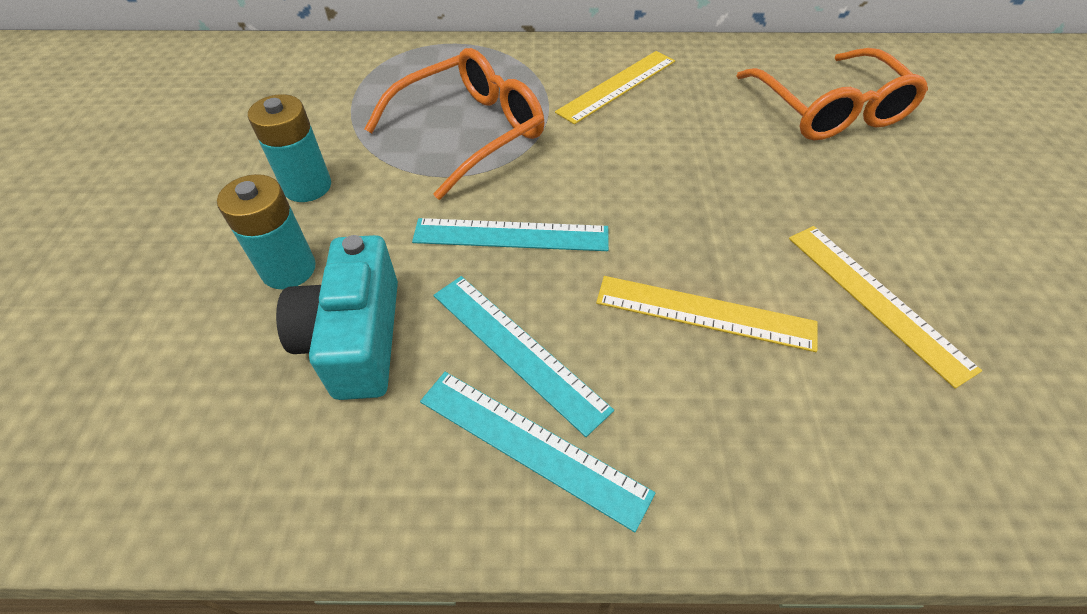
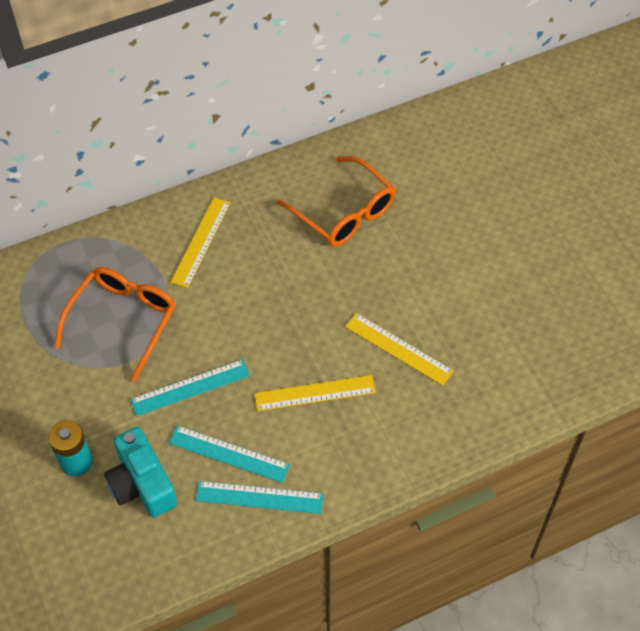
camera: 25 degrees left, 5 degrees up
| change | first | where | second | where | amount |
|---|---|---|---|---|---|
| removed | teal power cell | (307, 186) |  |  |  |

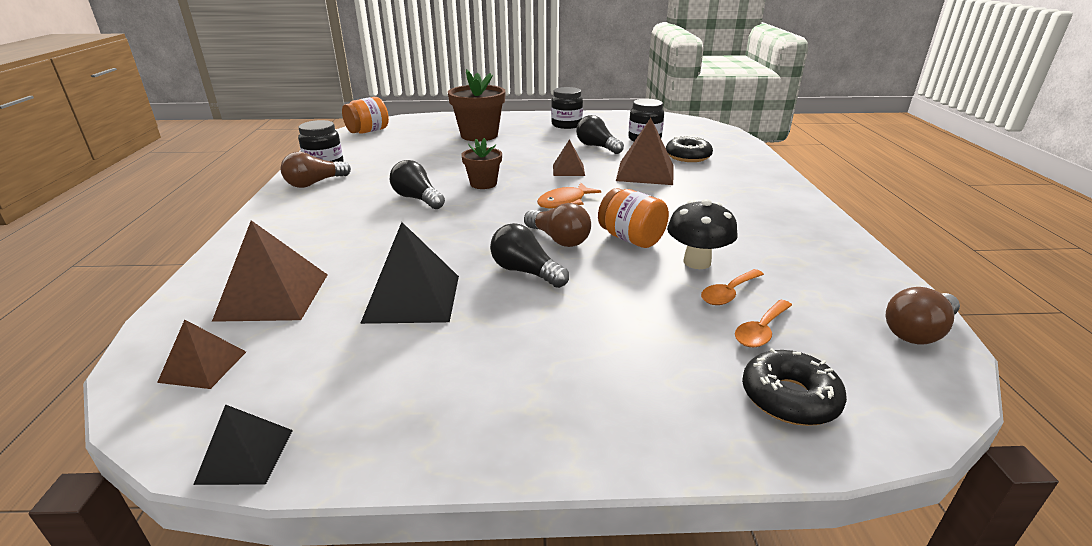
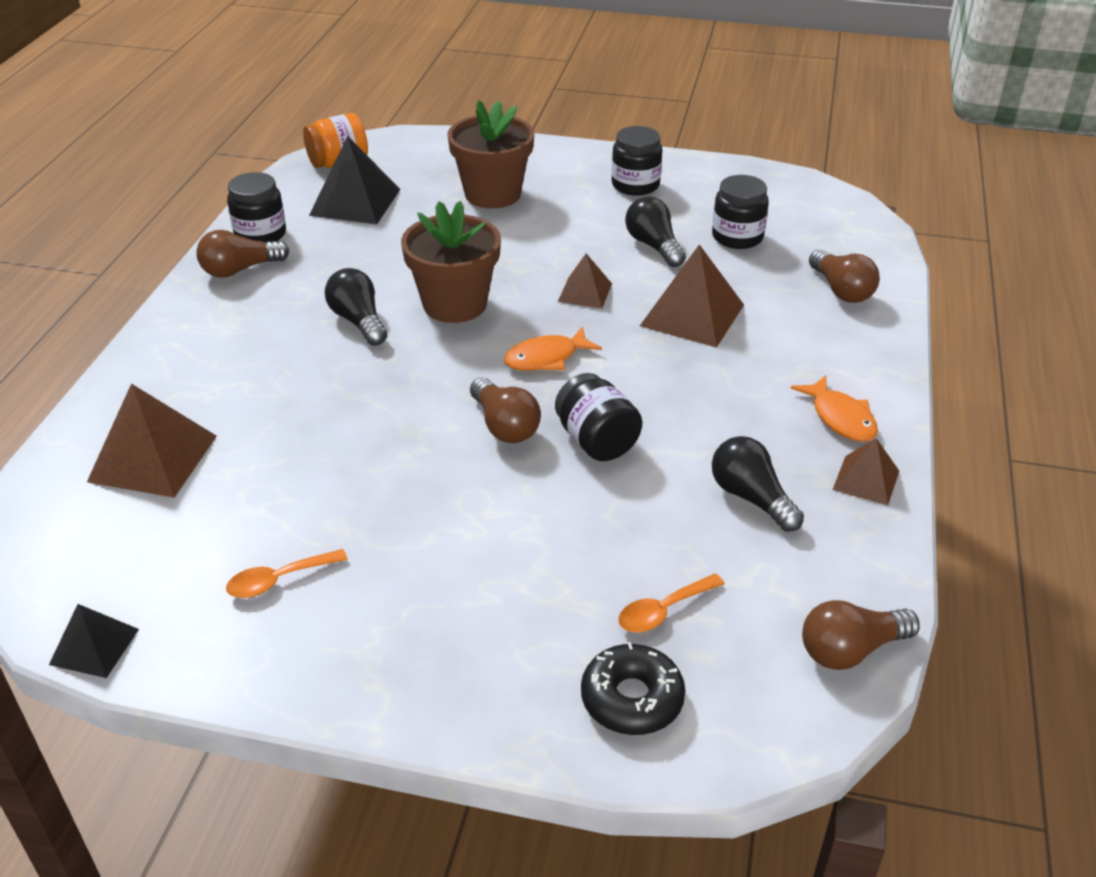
camera: 15 degrees right, 10 degrees up
| change | first | where | second | where | amount |
|---|---|---|---|---|---|
| removed | ebony glazed donut | (688, 156) |  |  |  |
| removed | ebony fungus | (697, 262) |  |  |  |
| added |  |  | orange fish figure | (840, 418) |  |
| added |  |  | dark brown light bulb | (841, 290) |  |
| moved | dark brown solid pyramid | (203, 366) |  | (866, 480) |  |
| moved | ebony solid pyramid | (412, 298) |  | (355, 202) |  |
| moved | ebony light bulb | (525, 272) |  | (751, 498) |  |
| moved | orange teaspoon | (728, 293) |  | (279, 580) |  |
| recoloured | orange jam jar | (631, 239) | ebony jam jar | (596, 441) |  |
| resized | dark brown potted plant | (483, 184) |  | (455, 304) | x1.73 |

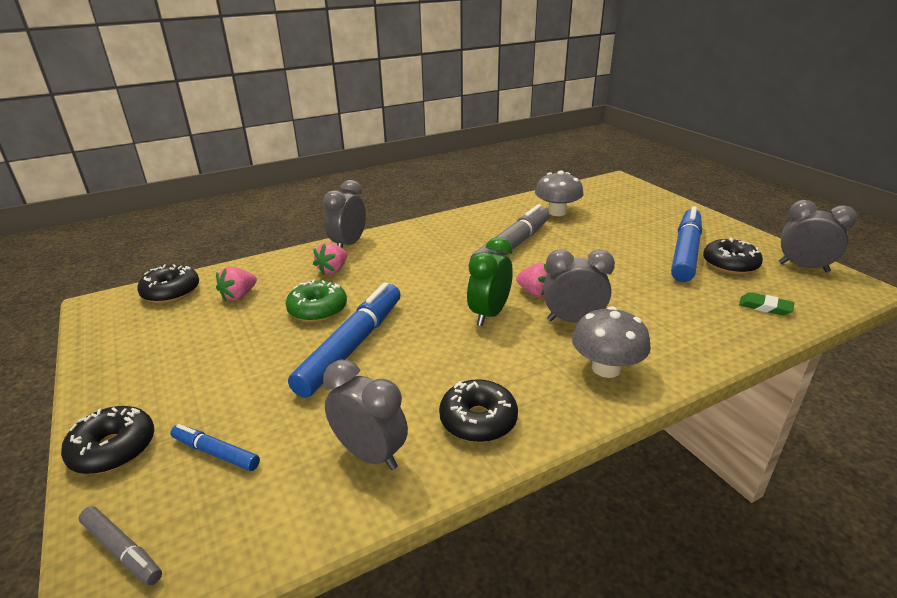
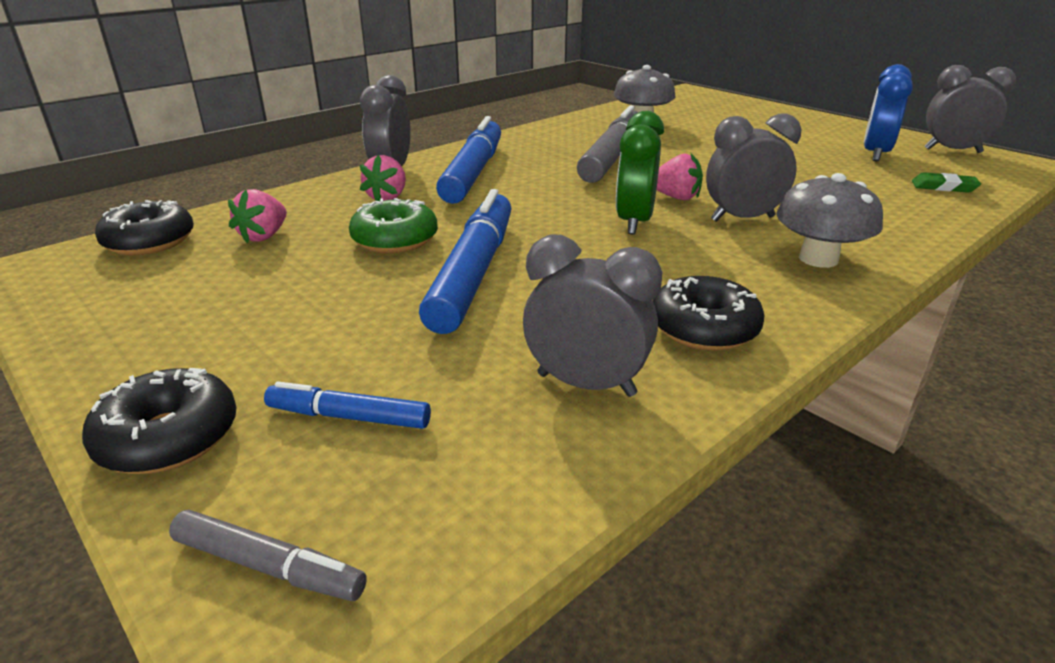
camera: 15 degrees left, 0 degrees up
| change | first | where | second | where | amount |
|---|---|---|---|---|---|
| moved | cobalt felt pen | (685, 252) |  | (473, 173) |  |
| replaced | ebony glazed donut | (730, 264) | cobalt alarm clock | (875, 154) |  |

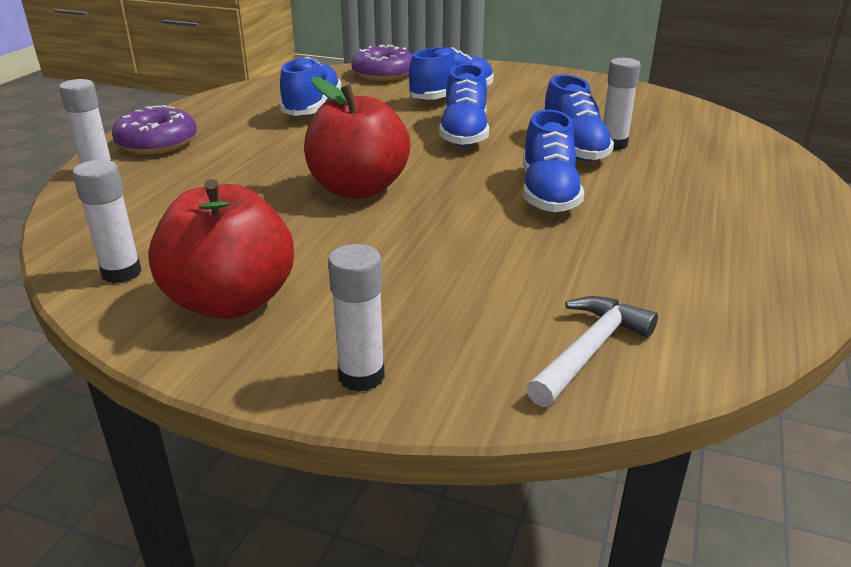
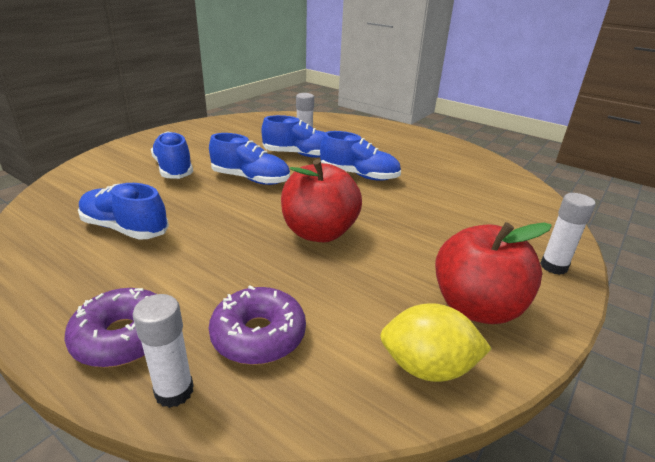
camera: 75 degrees left, 0 degrees up
| change | first | where | second | where | amount |
|---|---|---|---|---|---|
| removed | white carpenter's hammer | (589, 351) |  |  |  |
| moved | violet glazed donut | (383, 74) |  | (258, 335) |  |
| replaced | white glue stick | (121, 273) | yellow toy lemon | (427, 367) |  |

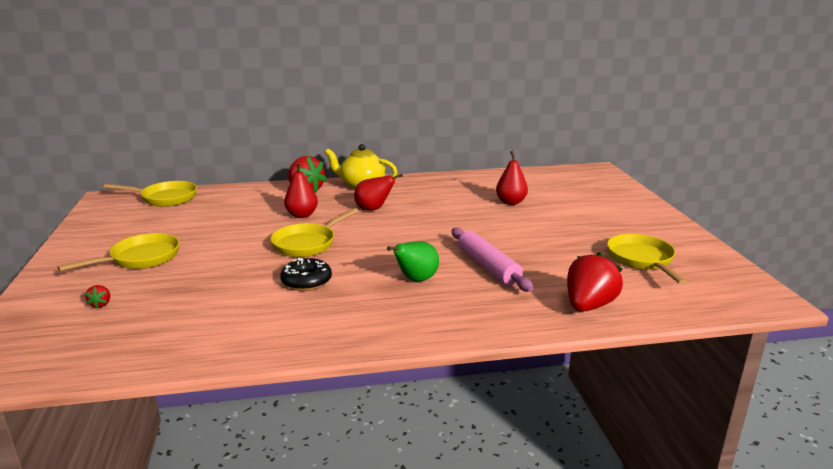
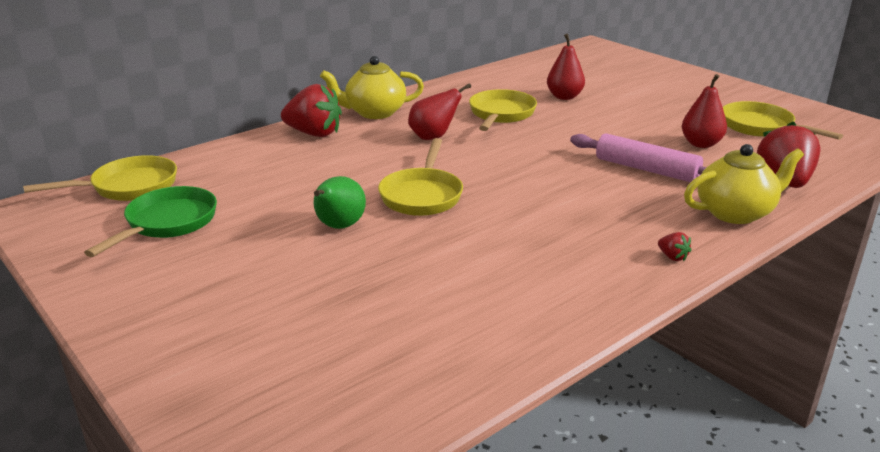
camera: 30 degrees left, 5 degrees up
| change | first | where | second | where | amount |
|---|---|---|---|---|---|
| removed | ebony glazed donut | (306, 281) |  |  |  |
| added |  |  | emerald pan | (167, 223) |  |
| added |  |  | yellow tea pot | (735, 213) |  |
| moved | yellow pan | (140, 258) |  | (501, 114) |  |
| moved | scarlet strawberry | (101, 304) |  | (672, 257) |  |
| moved | scarlet pear fruit | (302, 215) |  | (701, 144) |  |
| moved | emerald pear fruit | (416, 280) |  | (339, 227) |  |

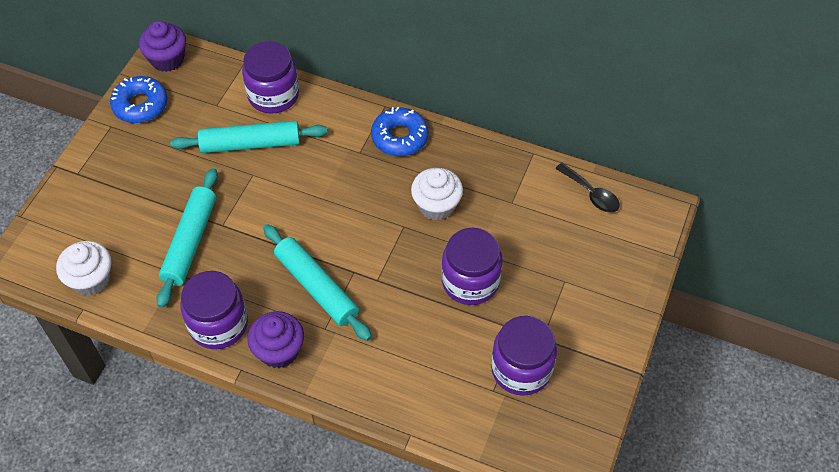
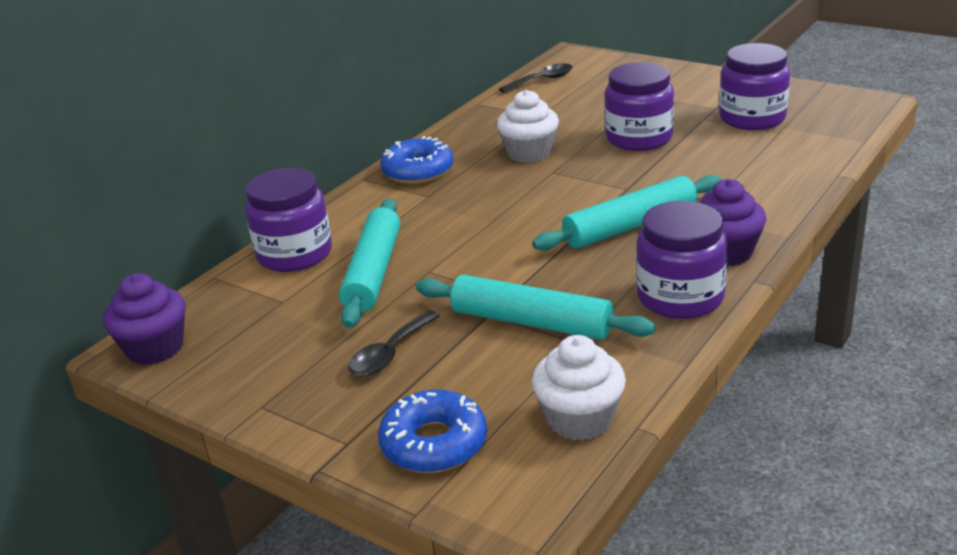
camera: 75 degrees left, 25 degrees down
| change | first | where | second | where | amount |
|---|---|---|---|---|---|
| added |  |  | ebony teaspoon | (390, 353) |  |
| moved | cobalt glazed donut | (140, 105) |  | (434, 443) |  |

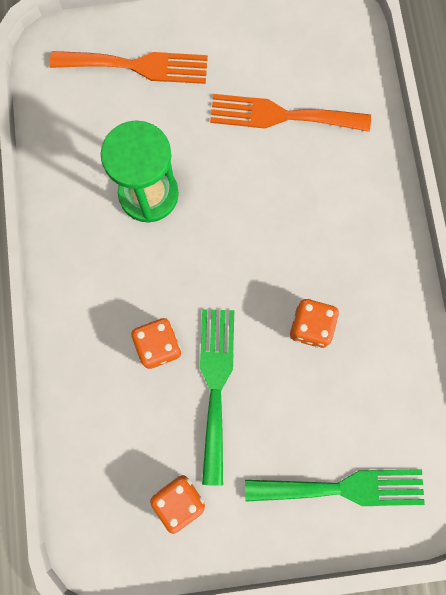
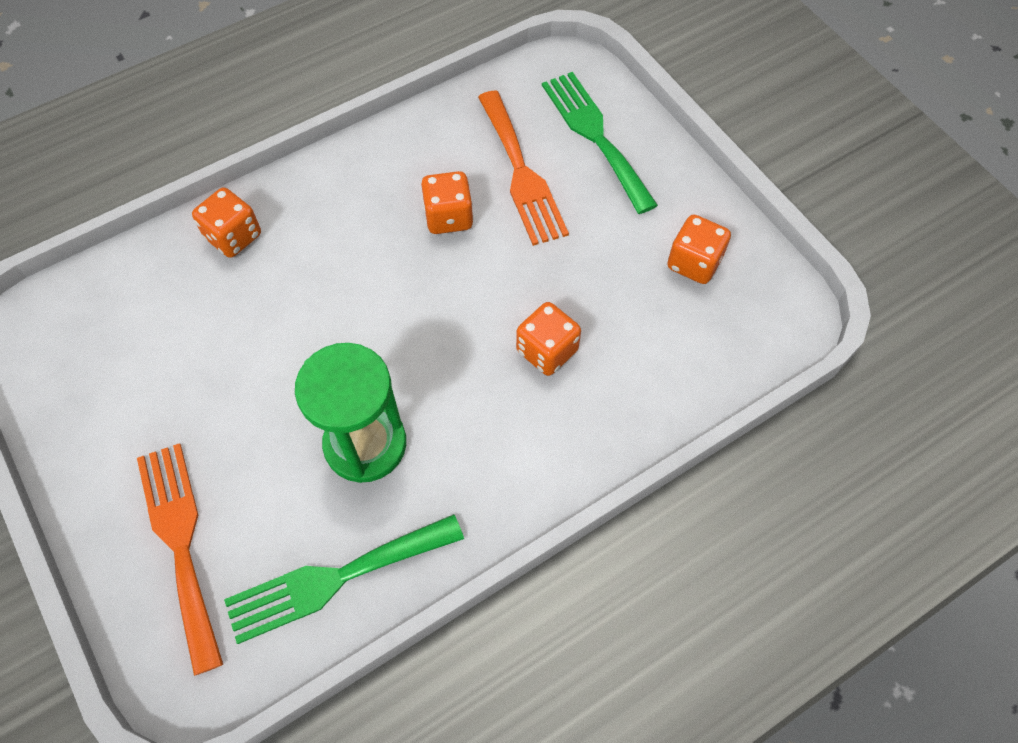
camera: 115 degrees left, 15 degrees down
| change | first | where | second | where | amount |
|---|---|---|---|---|---|
| added |  |  | orange game die | (233, 236) |  |
| moved | emerald dinner fork | (216, 385) |  | (335, 578) |  |
| moved | orange dinner fork | (281, 115) |  | (521, 173) |  |

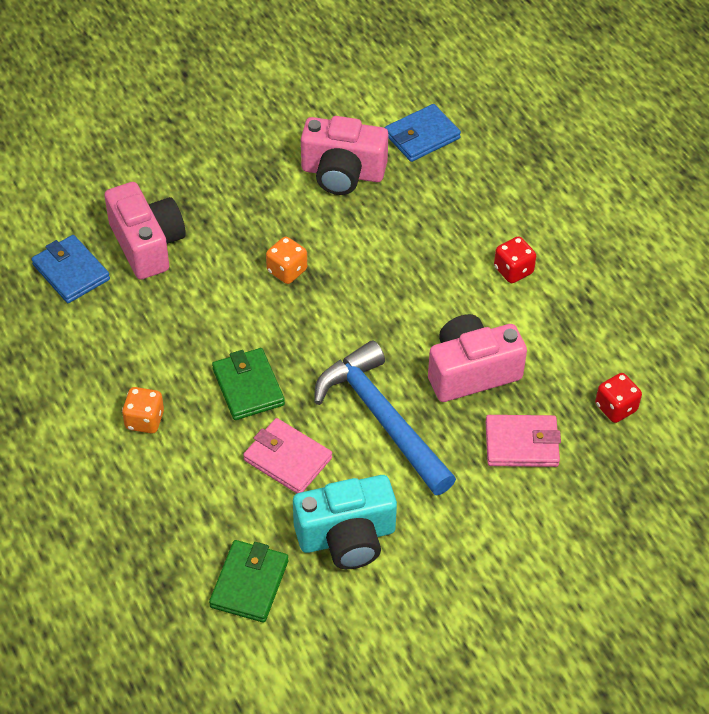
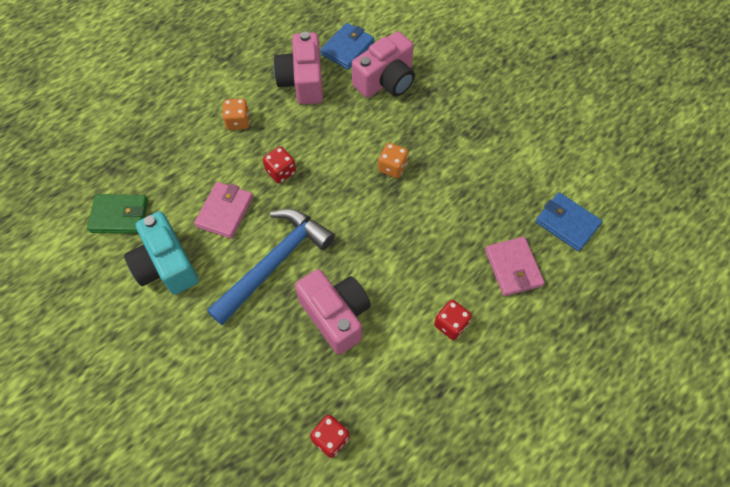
camera: 75 degrees right, 10 degrees up
| change | first | where | second | where | amount |
|---|---|---|---|---|---|
| moved | pink camera | (342, 173) |  | (302, 81) |  |
| moved | pink wallet | (521, 444) |  | (513, 268) |  |
| replaced | emerald wallet | (248, 387) | scarlet game die | (281, 172) |  |

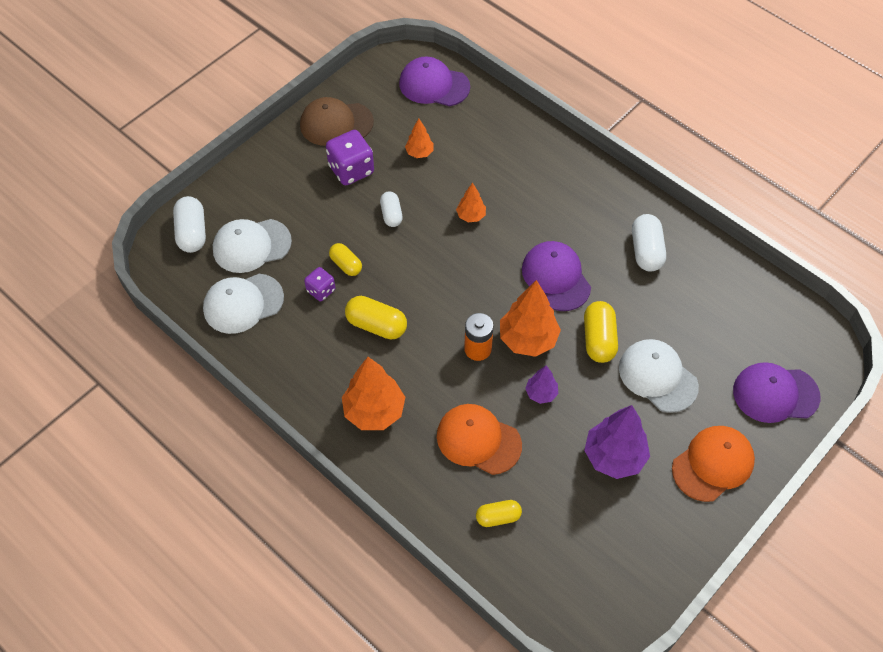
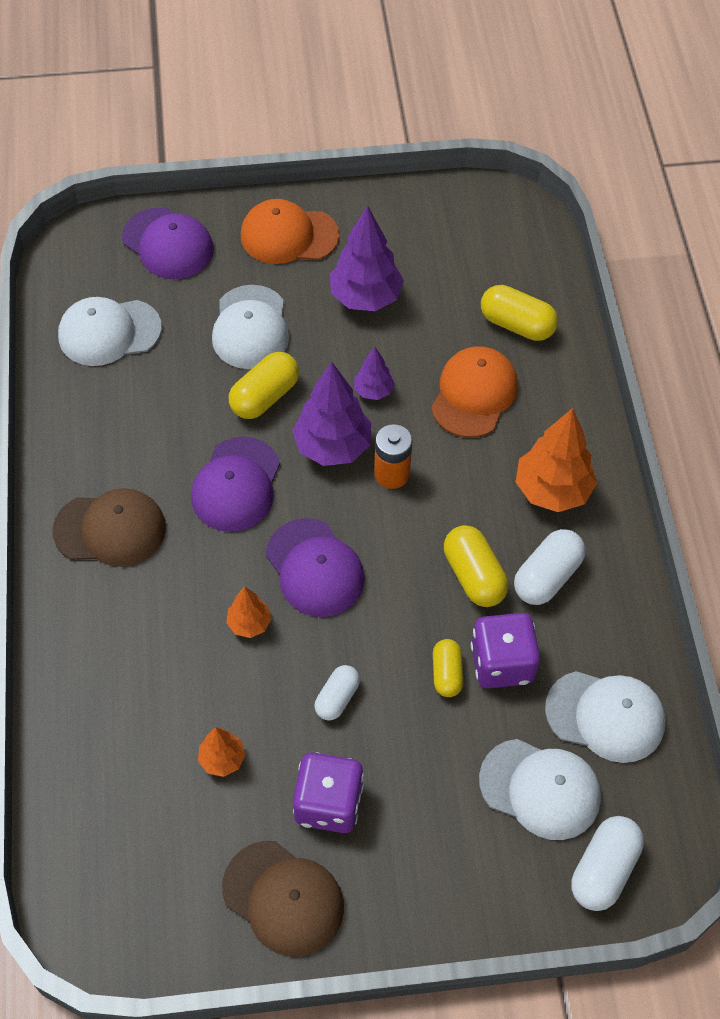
camera: 140 degrees left, 0 degrees up
| change | first | where | second | where | amount |
|---|---|---|---|---|---|
| added |  |  | dark brown baseball cap | (110, 529) |  |
| added |  |  | white baseball cap | (109, 332) |  |
| moved | violet baseball cap | (434, 85) |  | (315, 568) |  |
| moved | white pill shape | (646, 251) |  | (547, 577) |  |
| recoloured | orange toy tree | (528, 339) | violet toy tree | (332, 446) |  |
| turned | orange baseball cap | (478, 440) |  | (474, 394) | 135 degrees counterclockwise |
| resized | violet game die | (321, 290) |  | (502, 663) | x1.73 |
| resized | yellow pill shape | (498, 517) |  | (517, 324) | x1.55 |

